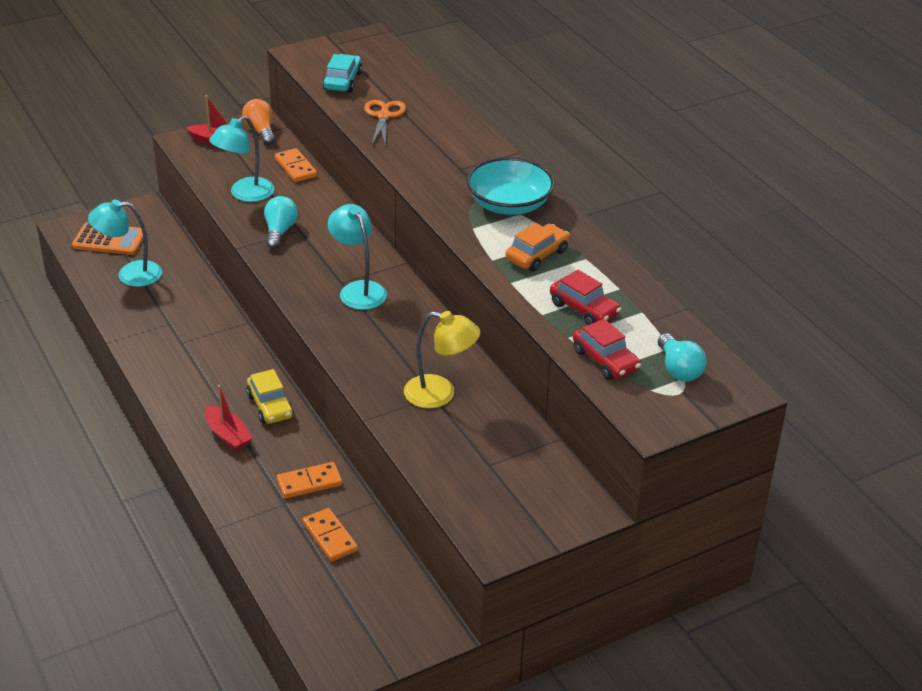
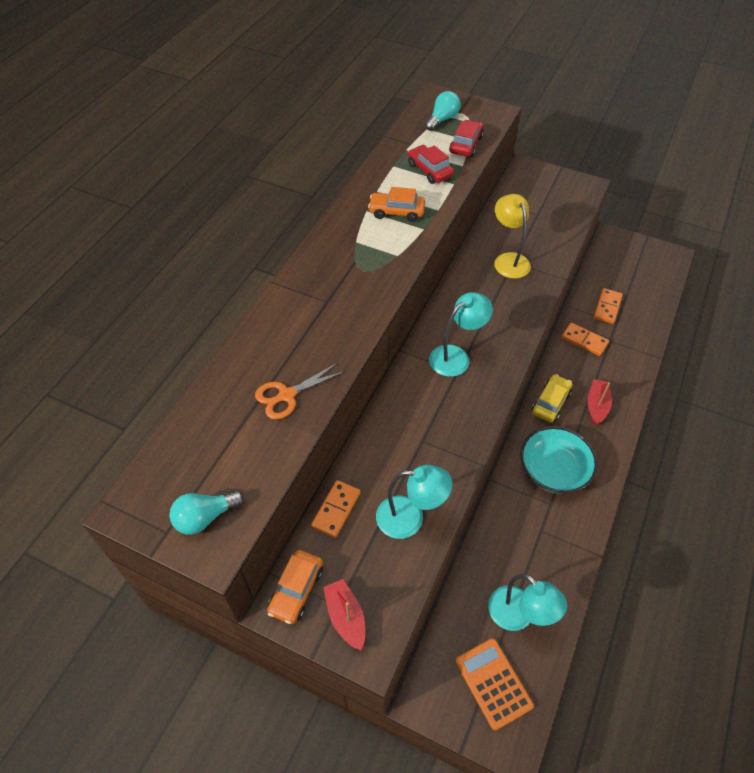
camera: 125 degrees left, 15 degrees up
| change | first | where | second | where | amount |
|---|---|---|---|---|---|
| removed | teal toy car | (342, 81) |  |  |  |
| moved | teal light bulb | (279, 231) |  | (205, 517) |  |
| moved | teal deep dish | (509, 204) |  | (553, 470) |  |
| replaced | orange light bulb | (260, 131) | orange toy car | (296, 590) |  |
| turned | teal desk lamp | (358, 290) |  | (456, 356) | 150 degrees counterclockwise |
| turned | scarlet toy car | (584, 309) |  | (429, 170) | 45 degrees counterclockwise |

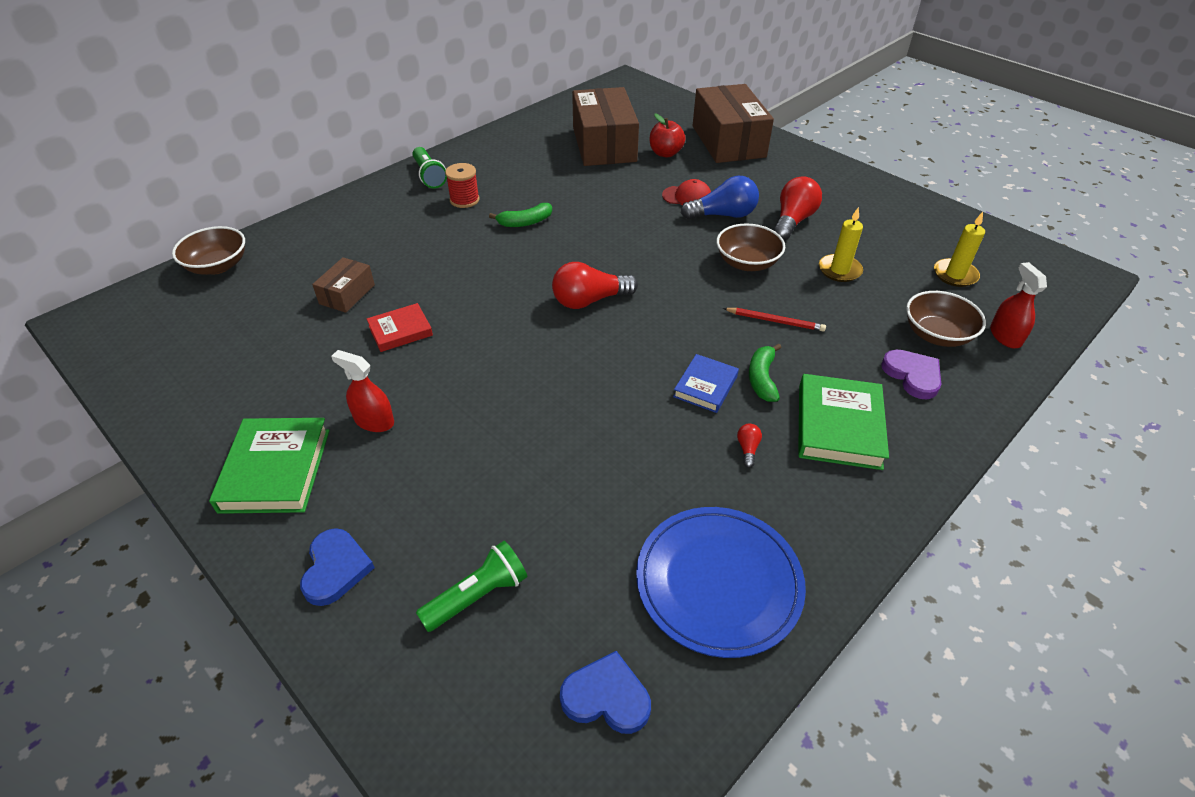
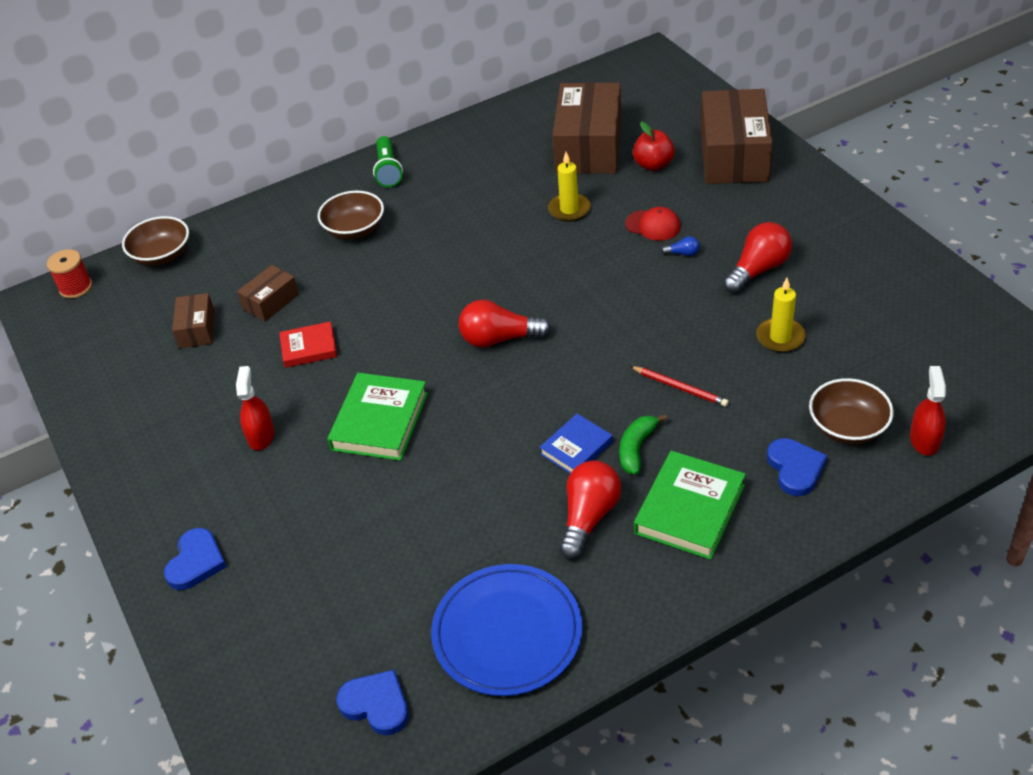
camera: 20 degrees right, 0 degrees up
| change | first | where | second | where | amount |
|---|---|---|---|---|---|
| removed | emerald flashlight | (478, 595) |  |  |  |
| removed | emerald banana fruit | (525, 222) |  |  |  |
| added |  |  | dark brown package | (197, 329) |  |
| moved | emerald hardback | (275, 470) |  | (379, 421) |  |
| moved | scarlet spool | (464, 200) |  | (76, 287) |  |
| moved | dark brown deep dish | (747, 263) |  | (354, 230) |  |
| moved | yellow pillar candle | (955, 275) |  | (569, 209) |  |
| recoloured | violet heart shape | (912, 375) | cobalt heart shape | (795, 468) |  |
| turned | scarlet sprayer | (374, 421) |  | (261, 435) | 45 degrees clockwise |
| resized | cobalt light bulb | (723, 215) |  | (683, 253) | x0.44 |
| resized | scarlet light bulb | (747, 449) |  | (588, 517) | x2.29 |

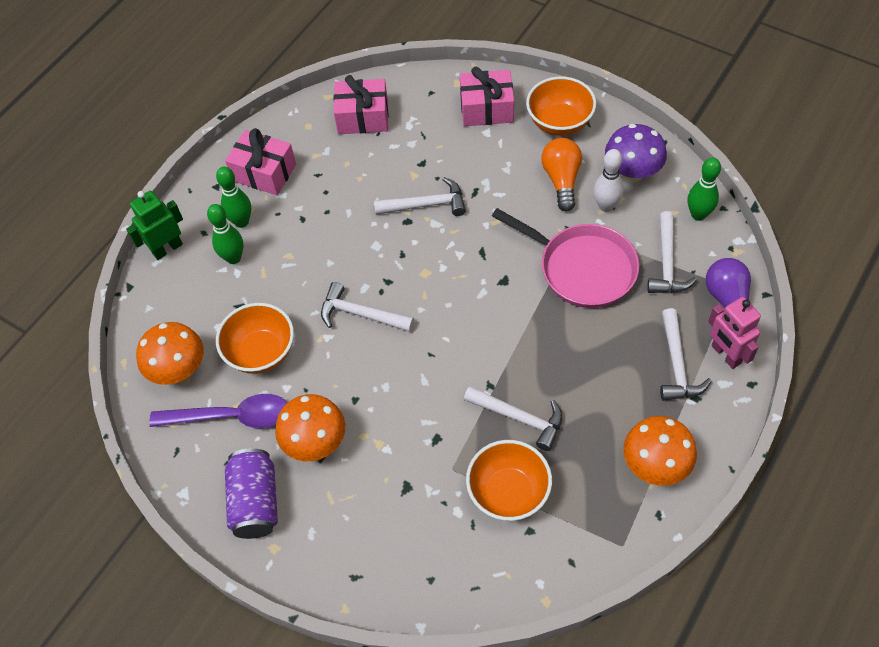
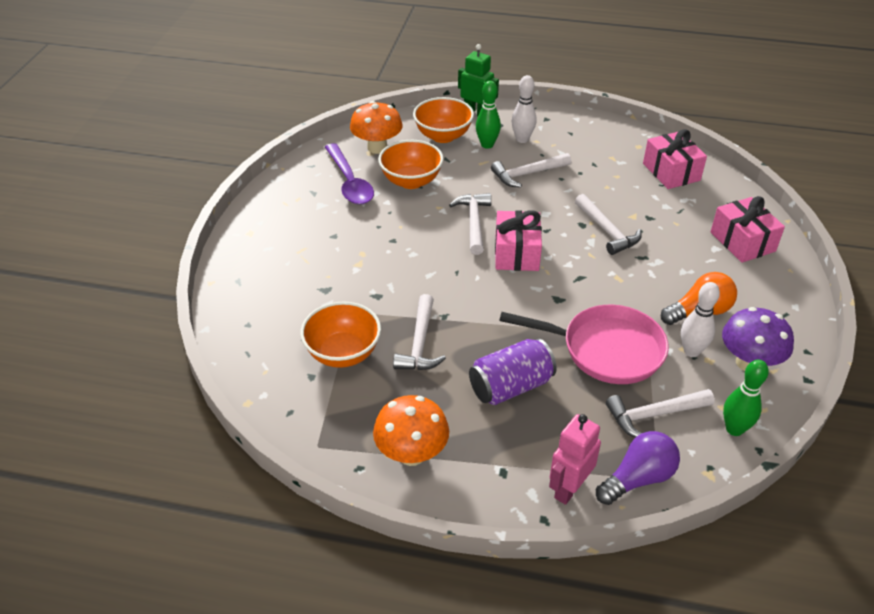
camera: 65 degrees right, 15 degrees down
| change | first | where | second | where | amount |
|---|---|---|---|---|---|
| removed | orange fungus | (315, 442) |  |  |  |
| moved | pink present | (264, 173) |  | (516, 253) |  |
| moved | violet can | (255, 502) |  | (510, 386) |  |
| moved | orange deep dish | (559, 122) |  | (443, 136) |  |
| moved | white carpenter's hammer | (677, 364) |  | (527, 174) |  |
| recoloured | emerald skittle | (241, 222) | white skittle | (522, 139) |  |
| turned | pink pan | (582, 268) |  | (605, 349) | 90 degrees counterclockwise |

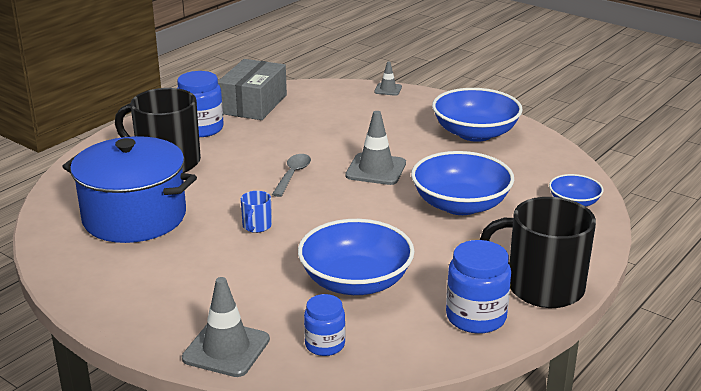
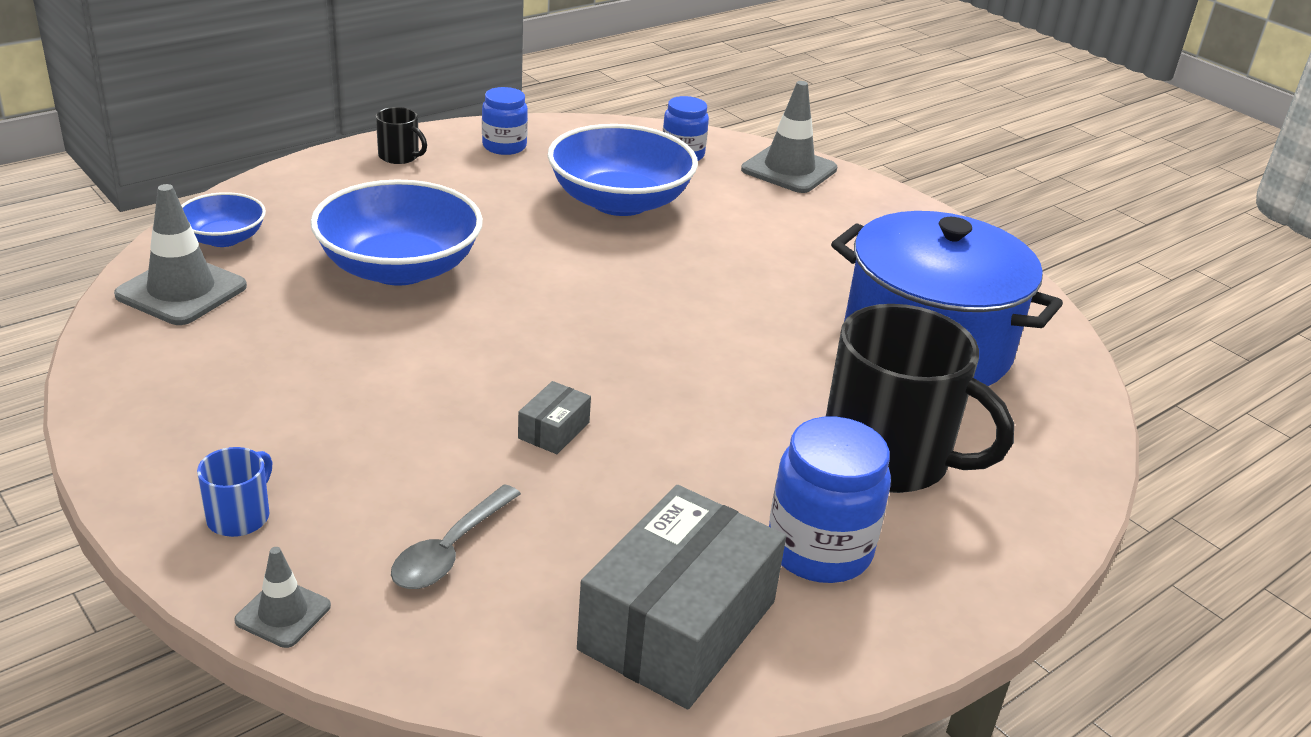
camera: 170 degrees left, 5 degrees up
| change | first | where | second | where | amount |
|---|---|---|---|---|---|
| removed | cobalt deep dish | (475, 133) |  |  |  |
| added |  |  | gray package | (554, 430) |  |
| moved | cobalt coffee mug | (256, 226) |  | (239, 516) |  |
| moved | gray teaspoon | (292, 175) |  | (450, 550) |  |
| moved | gray safety cone | (376, 169) |  | (181, 291) |  |
| resized | cobalt jam jar | (476, 317) |  | (504, 146) | x0.64 |
| resized | ebony coffee mug | (542, 287) |  | (399, 156) | x0.42 |

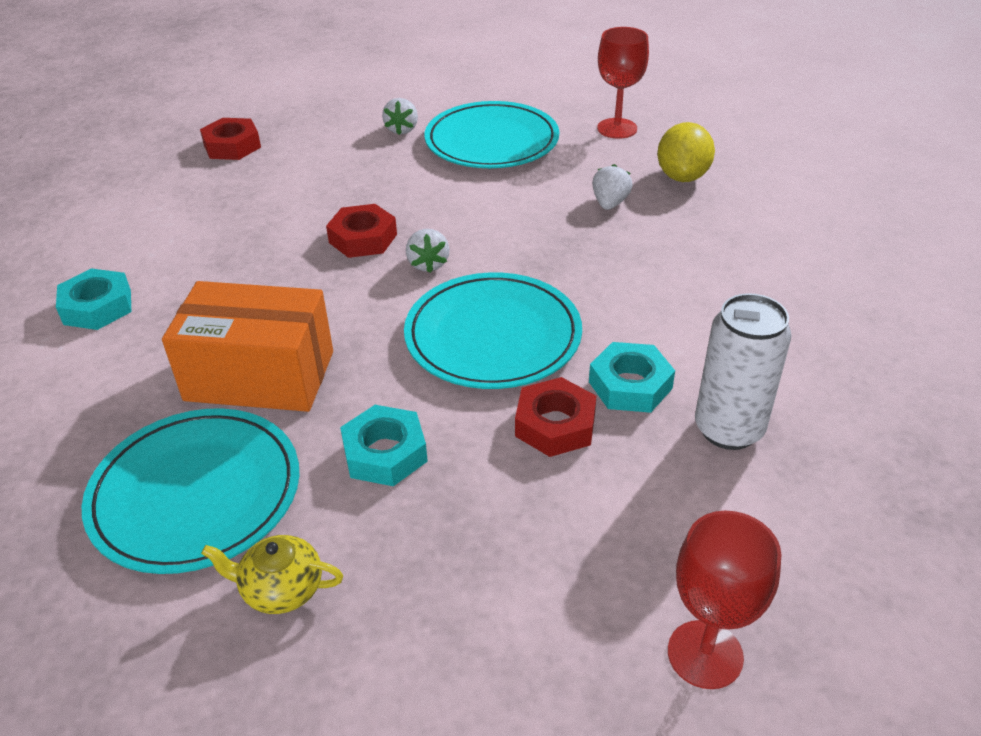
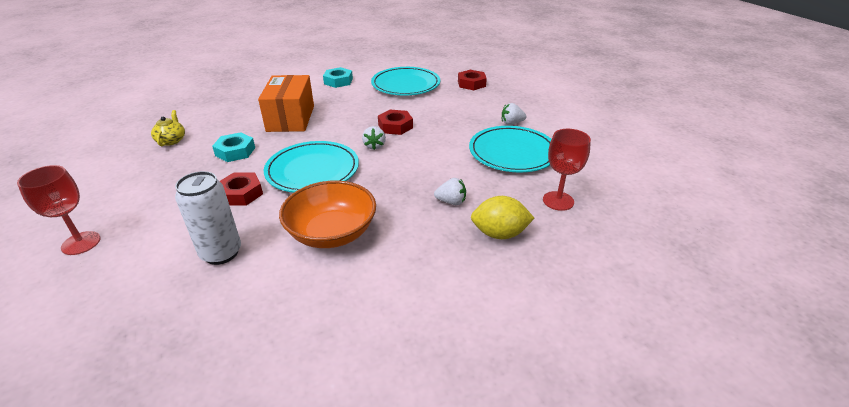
camera: 80 degrees right, 5 degrees down
| change | first | where | second | where | amount |
|---|---|---|---|---|---|
| removed | teal hex nut | (630, 385) |  |  |  |
| added |  |  | orange deep dish | (332, 233) |  |
| moved | teal plate | (196, 494) |  | (405, 84) |  |
| turned | white strawberry | (428, 264) |  | (374, 146) | 75 degrees counterclockwise |

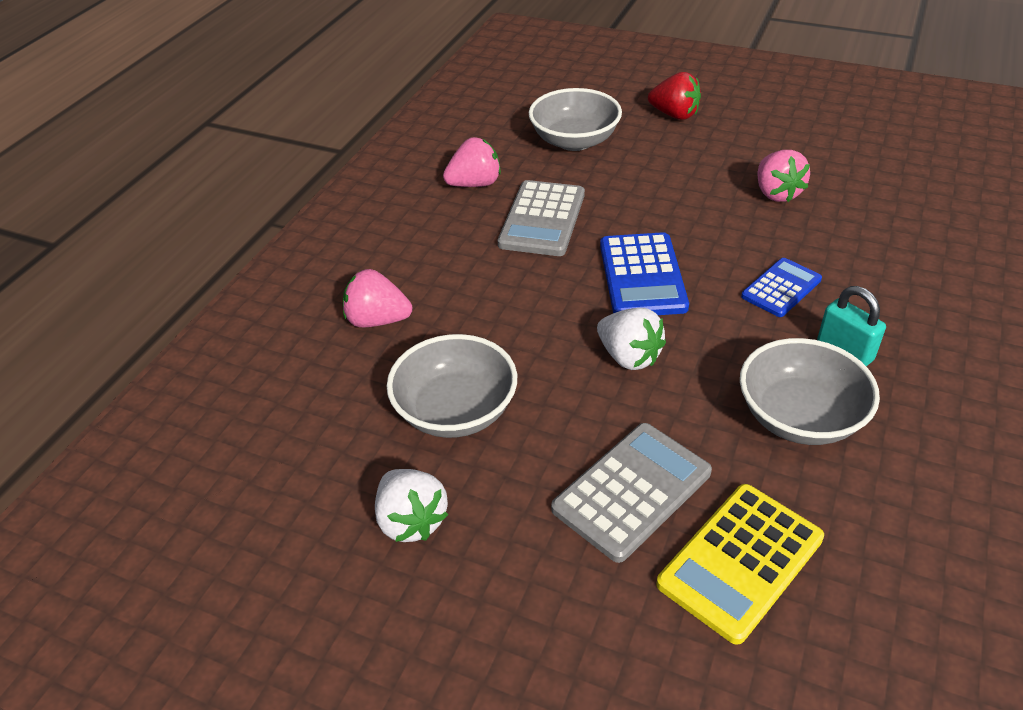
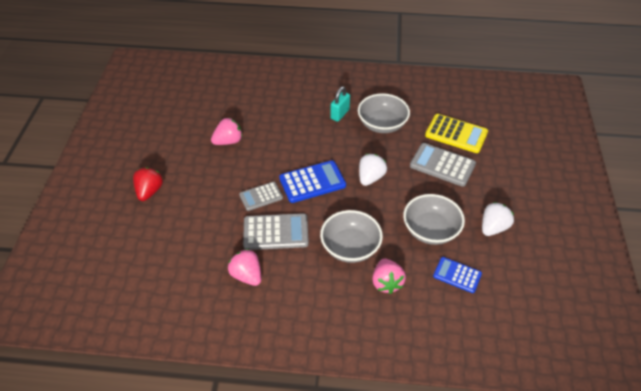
camera: 110 degrees left, 5 degrees up
| change | first | where | second | where | amount |
|---|---|---|---|---|---|
| added |  |  | gray calculator | (261, 196) |  |
| moved | gray deep dish | (574, 141) |  | (350, 247) |  |
| moved | cobalt calculator | (781, 288) |  | (457, 275) |  |

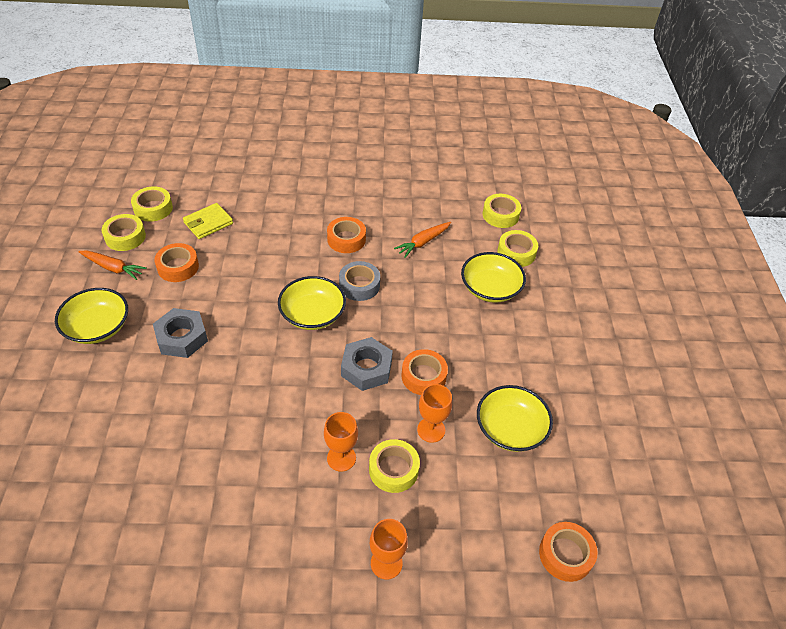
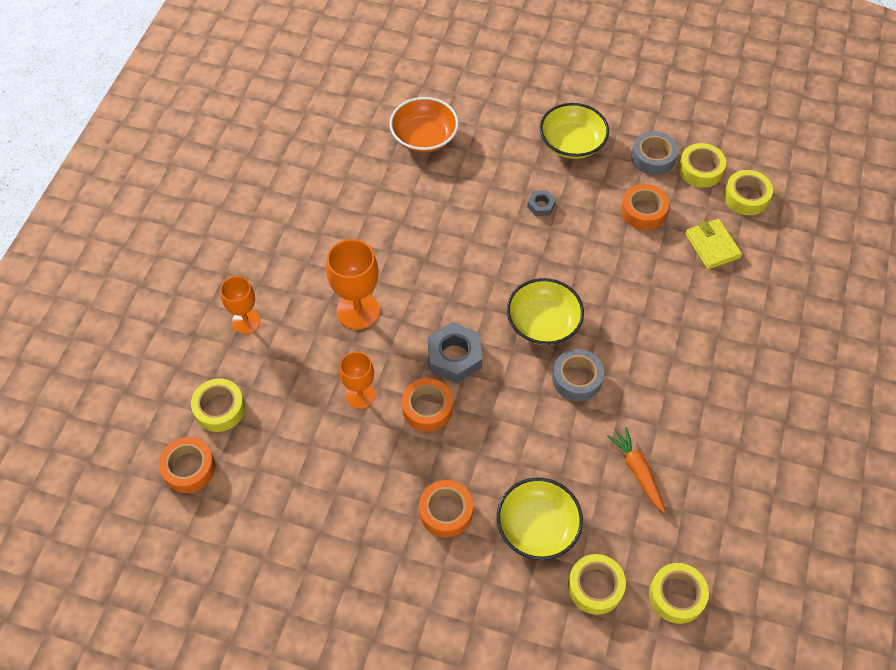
camera: 110 degrees right, 10 degrees up
| change | first | where | second | where | amount |
|---|---|---|---|---|---|
| removed | yellow deep dish | (510, 429) |  |  |  |
| added |  |  | orange deep dish | (424, 137) |  |
| moved | orange tape | (346, 239) |  | (446, 511) |  |
| moved | yellow tape | (393, 469) |  | (219, 408) |  |
| replaced | orange root vegetable | (113, 268) | gray tape | (653, 158) |  |
| resized | gray hex nut | (182, 337) |  | (541, 206) | x0.52 |
| resized | orange goblet | (341, 458) |  | (358, 311) | x1.53 |

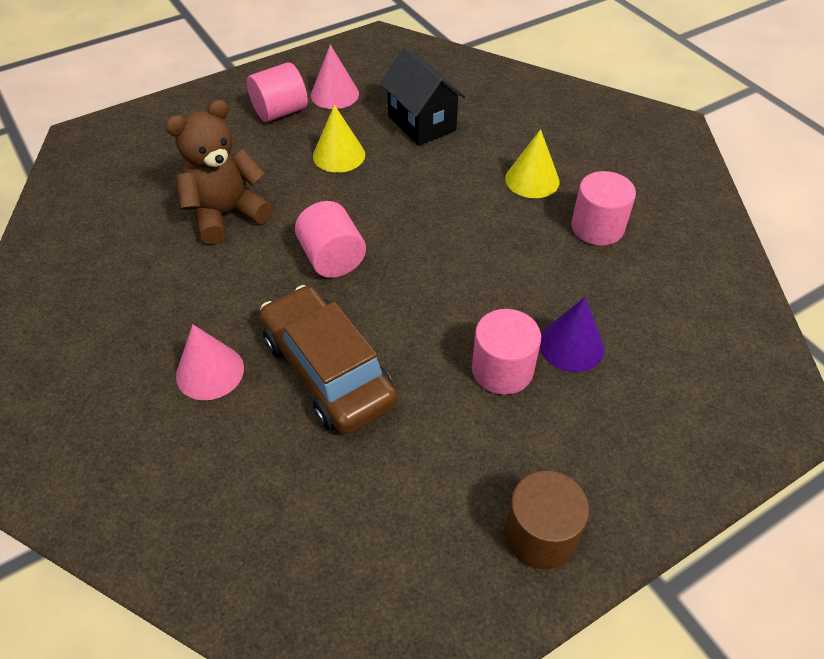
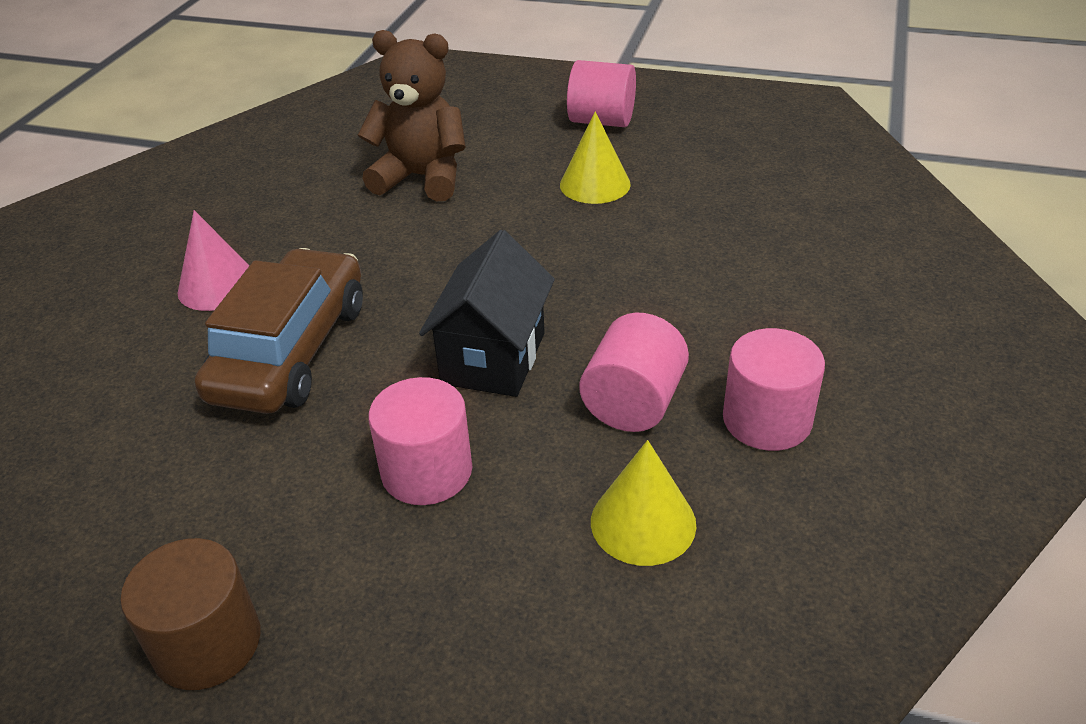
camera: 50 degrees right, 10 degrees down
| change | first | where | second | where | amount |
|---|---|---|---|---|---|
| removed | pink solid cone | (334, 94) |  |  |  |
| removed | violet solid cone | (571, 345) |  |  |  |
| moved | pink solid cylinder | (332, 258) |  | (633, 403) |  |
| moved | ebony cottage | (422, 123) |  | (494, 358) |  |
| moved | yellow solid cone | (532, 180) |  | (643, 522) |  |

